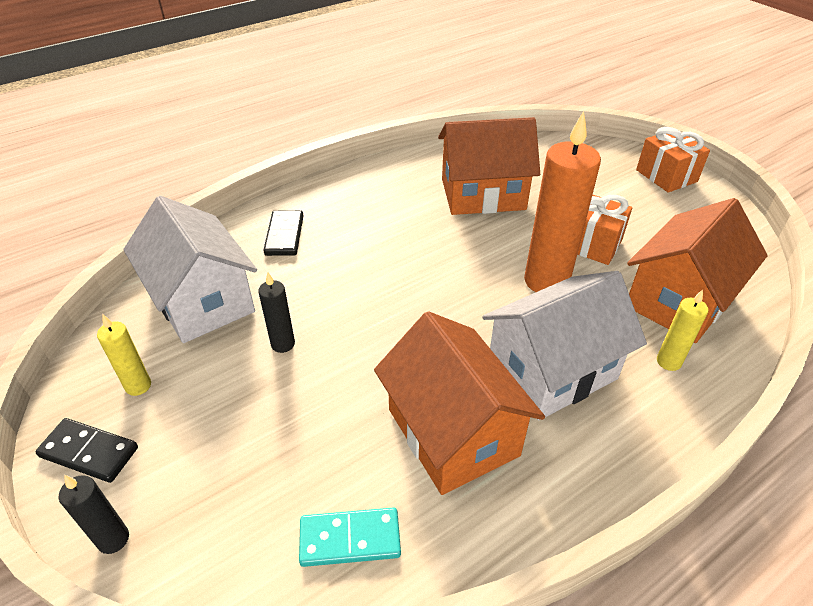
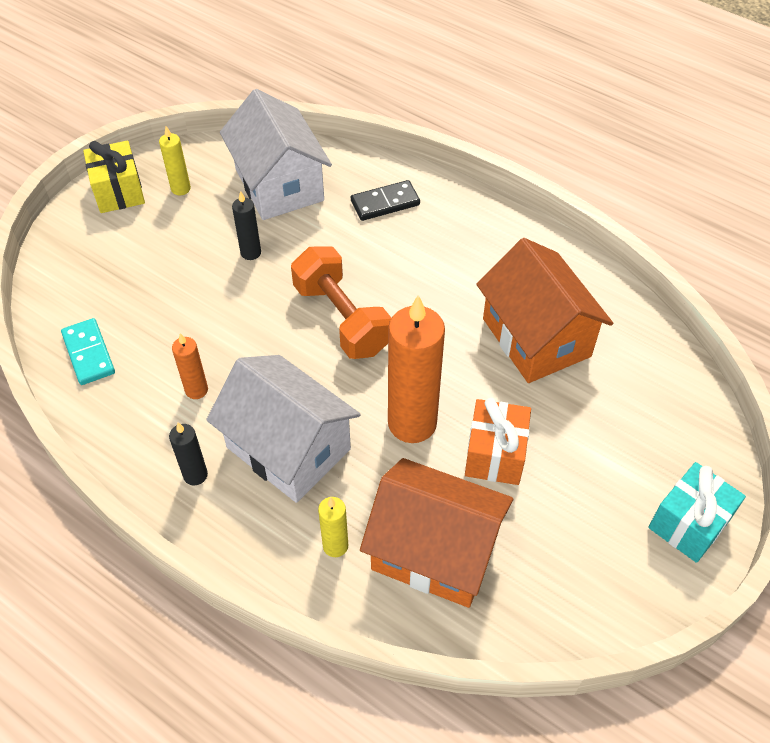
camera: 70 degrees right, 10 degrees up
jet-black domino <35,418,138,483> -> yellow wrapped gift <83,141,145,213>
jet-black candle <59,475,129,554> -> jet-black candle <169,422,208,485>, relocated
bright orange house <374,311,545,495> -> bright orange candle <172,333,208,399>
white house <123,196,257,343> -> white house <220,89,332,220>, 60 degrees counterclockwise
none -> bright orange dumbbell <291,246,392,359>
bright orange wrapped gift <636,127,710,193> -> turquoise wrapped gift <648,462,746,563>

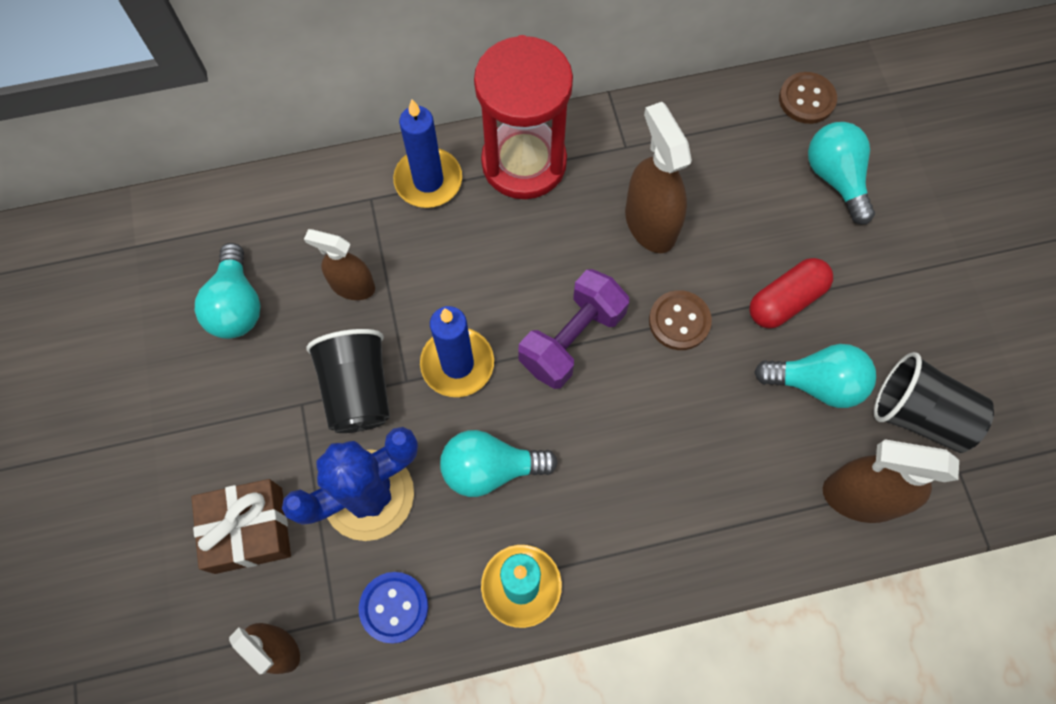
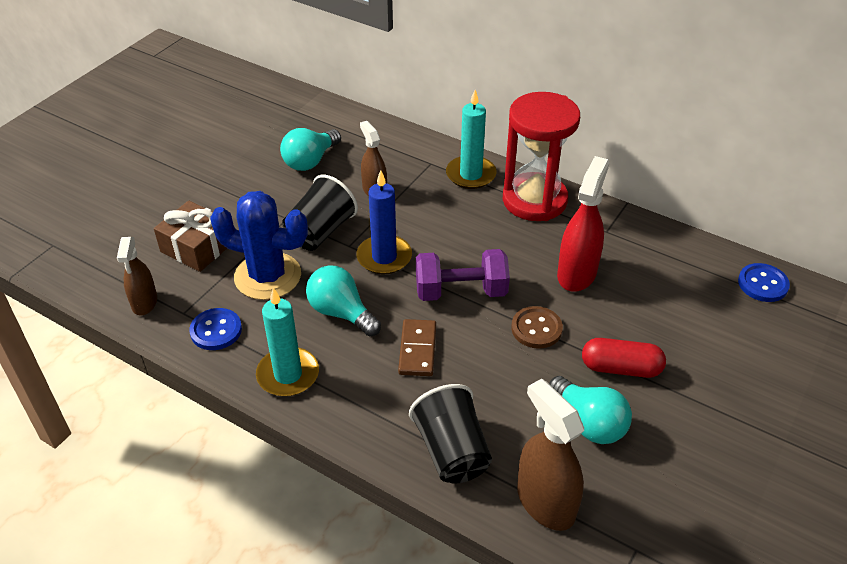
camera: 45 degrees right, 25 degrees down
none -> brown domino <398,319,436,376>
jet-black cup <874,352,994,453> -> jet-black cup <409,384,492,484>, relocated
cobalt candle <393,99,462,208> -> turquoise candle <446,90,497,189>
brown sprayer <625,102,692,253> -> crimson sprayer <557,156,609,292>
brown button <779,72,837,124> -> cobalt button <738,263,790,302>
turquoise bulb <808,122,875,225> -> none

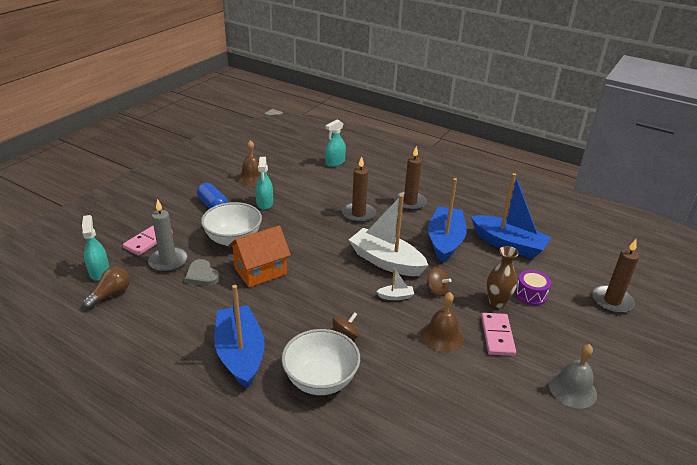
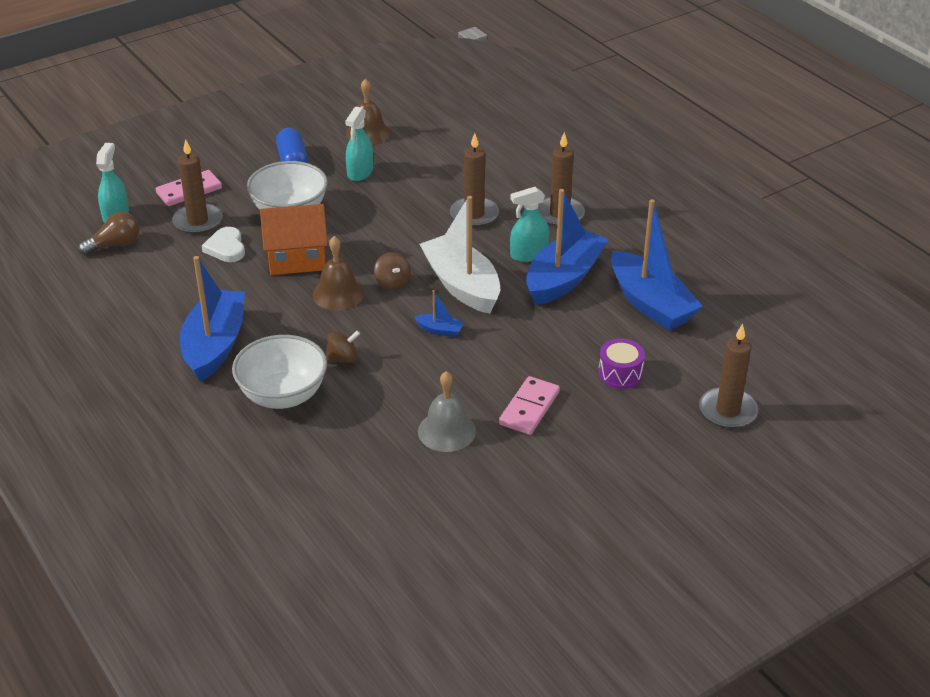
camera: 25 degrees right, 5 degrees up
grey candle <148,199,188,272> -> brown candle <172,139,223,234>
grey heart <185,259,220,286> -> white heart <202,227,245,262>
brown school bell <421,292,464,352> -> brown school bell <312,236,365,311>, relocated
brown whirligig <427,268,452,297> -> brown whirligig <374,252,411,290>, relocated
white sailboat <376,268,414,300> -> cobalt sailboat <414,290,464,337>
grey school bell <549,344,597,408> -> grey school bell <418,371,476,452>, relocated
turquoise sprayer <325,120,346,167> -> turquoise sprayer <510,187,550,262>, relocated
brown tall vase <487,246,519,308> -> none

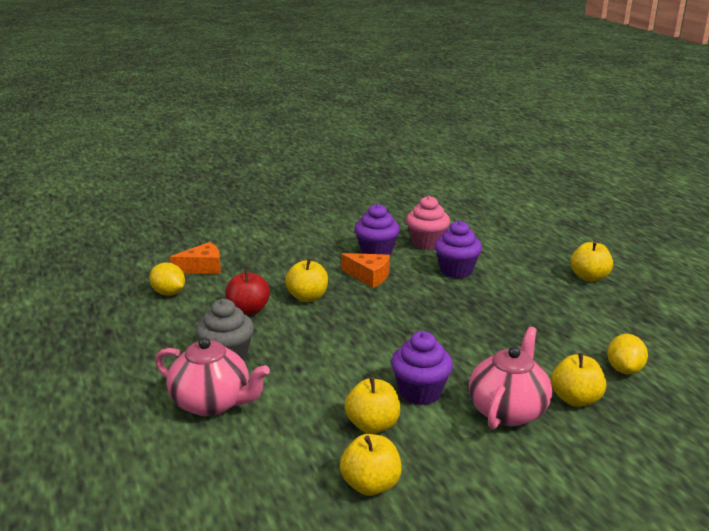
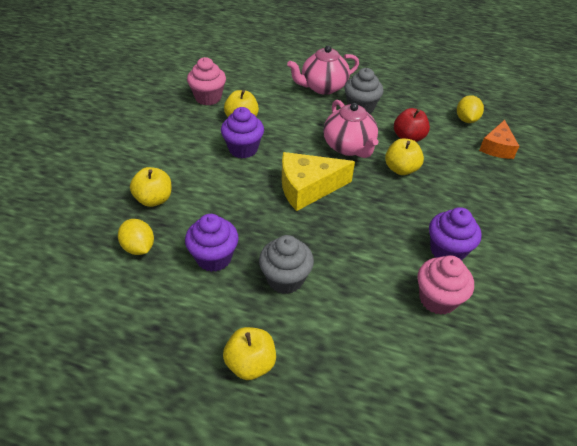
camera: 130 degrees right, 20 degrees up
purple muffin <435,220,482,278> -> purple muffin <185,214,239,272>, relocated
yellow toy apple <340,434,402,496> -> rose-pink muffin <187,57,226,105>
none -> grey muffin <259,235,314,294>
none -> yellow piece of cheese <282,152,355,211>
rose-pink china teapot <469,327,552,429> -> rose-pink china teapot <323,100,379,158>, relocated
yellow citrus fruit <149,262,185,296> -> yellow citrus fruit <457,95,484,123>, 75 degrees counterclockwise
bright orange piece of cheese <341,253,390,288> -> none

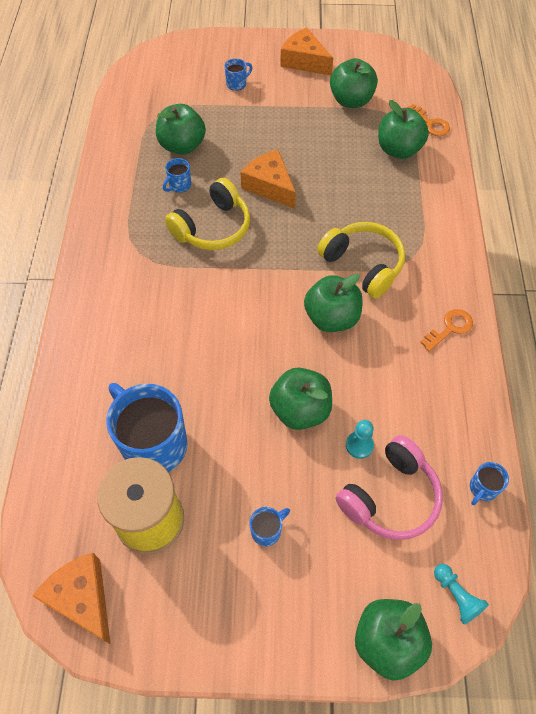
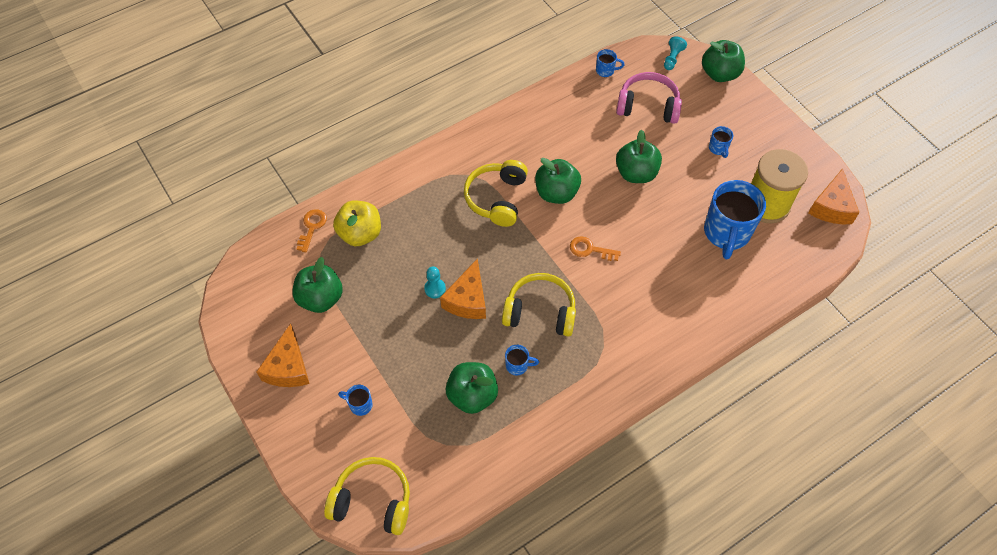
camera: 125 degrees left, 0 degrees up
none -> yellow headset <324,457,410,535>
emerald toy apple <378,100,429,159> -> yellow toy apple <333,201,381,246>
turquoise game pawn <346,420,374,459> -> turquoise game pawn <424,267,446,298>, relocated
bright orange latchkey <420,309,473,352> -> bright orange latchkey <570,236,621,261>, relocated
cobalt tea mug <249,507,290,546> -> cobalt tea mug <709,126,733,158>, 120 degrees counterclockwise

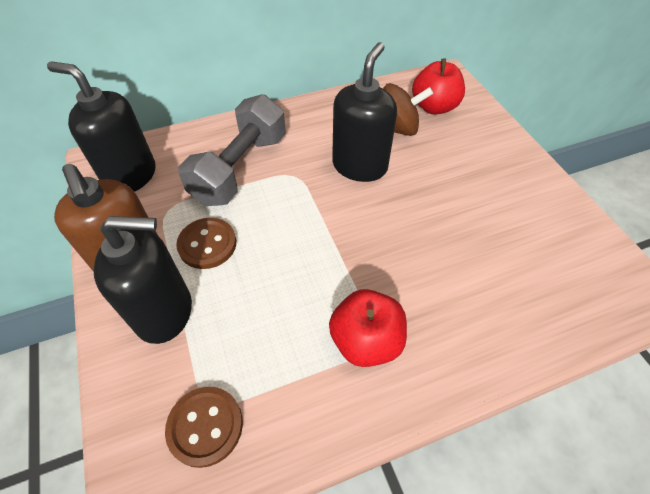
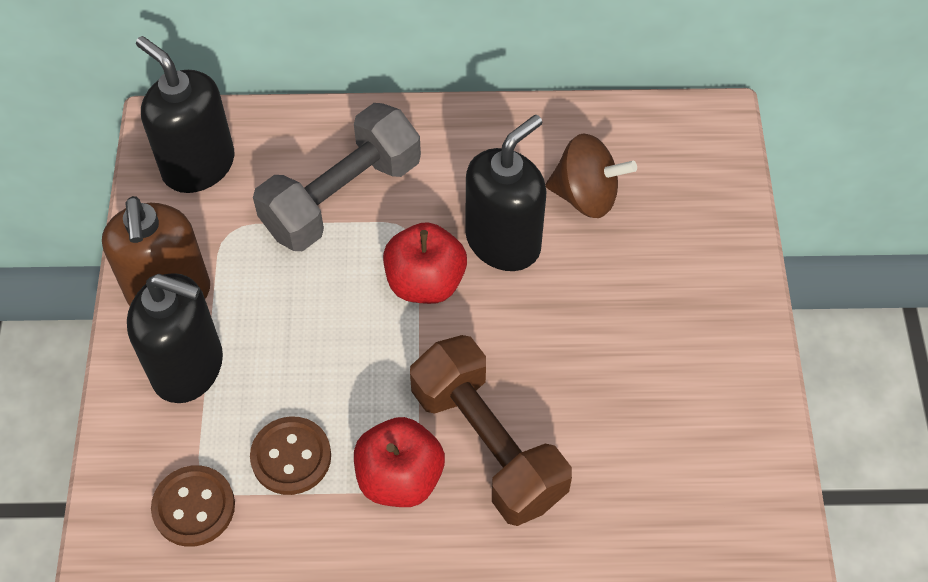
camera: 20 degrees right, 5 degrees up
brown button <176,218,236,269> -> brown button <250,416,331,495>, relocated
crimson toy apple <412,58,465,115> -> crimson toy apple <383,222,467,304>, relocated
none -> brown dumbbell <410,335,572,526>

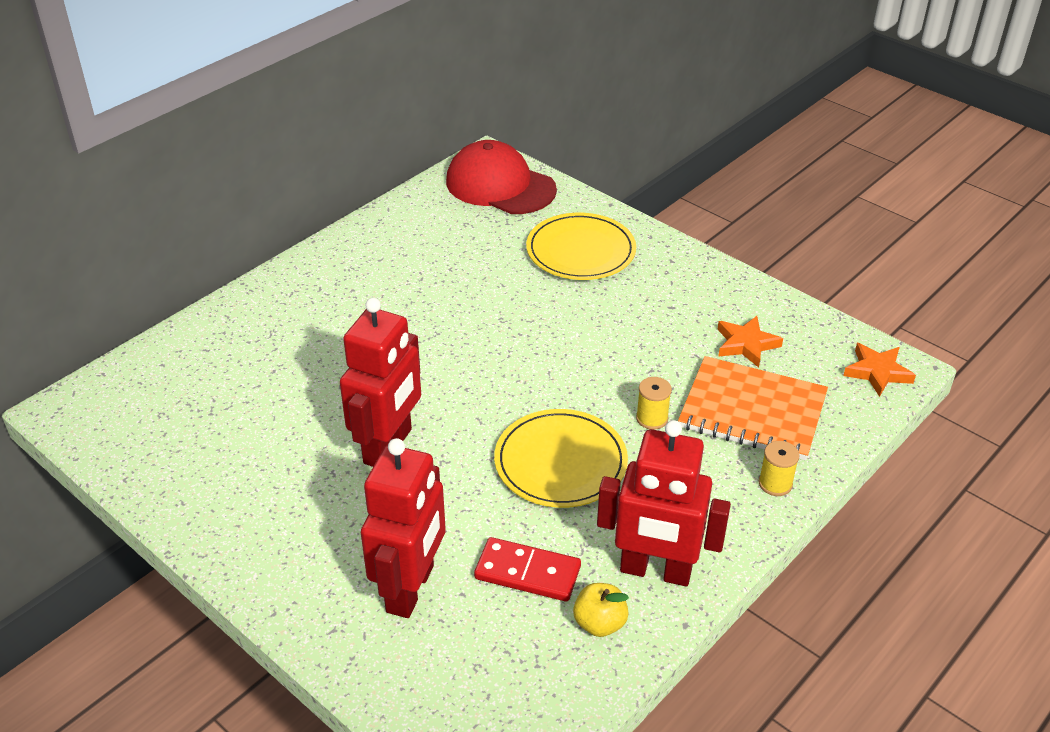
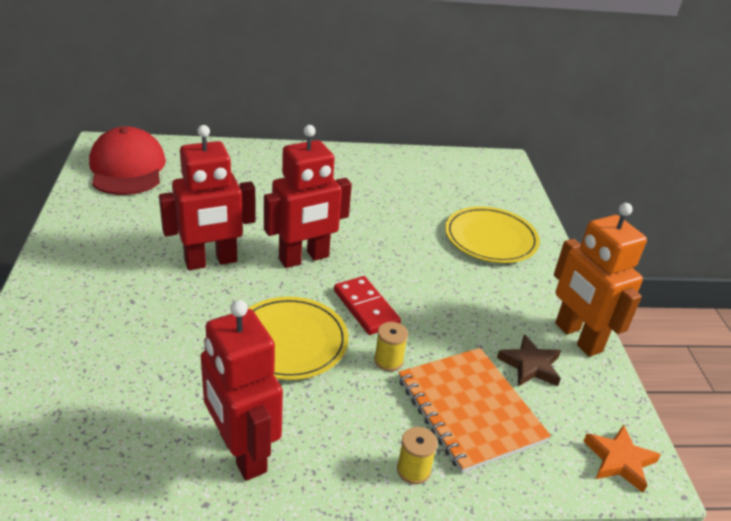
camera: 40 degrees right, 5 degrees down
crimson baseball cap <446,140,557,214> -> crimson baseball cap <89,126,166,195>, relocated
crimson toy robot <361,438,446,618> -> crimson toy robot <264,125,352,268>, relocated
crimson domino <474,537,581,602> -> crimson domino <334,276,401,335>, relocated
bright orange star shape <717,316,783,368> -> brown star shape <497,334,561,386>
none -> bright orange toy robot <554,203,647,357>
yellow toy apple <573,583,629,637> -> none

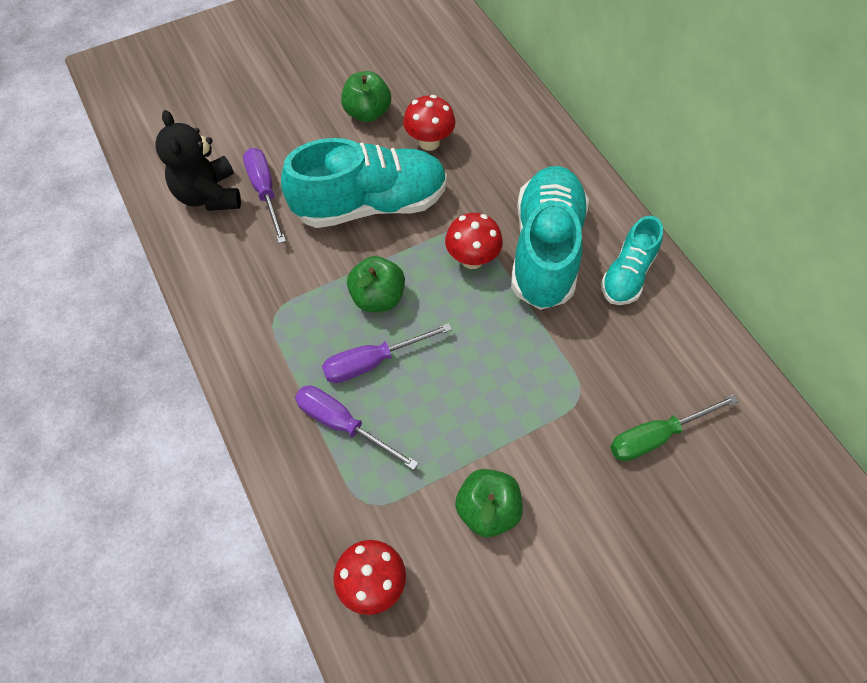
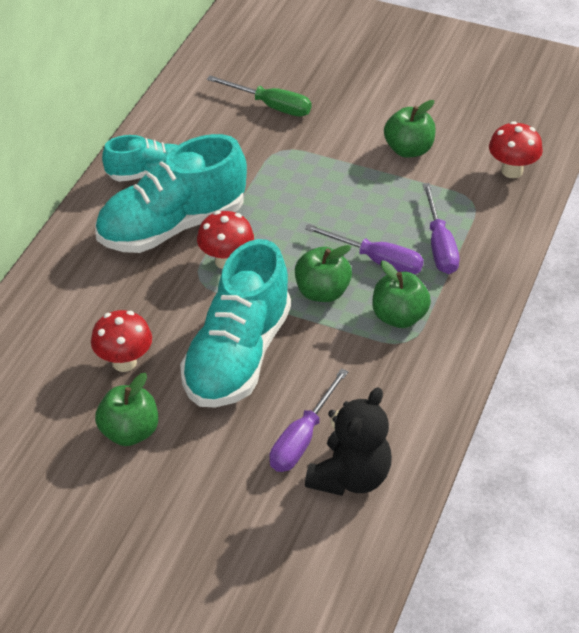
camera: 130 degrees left, 15 degrees down
turquoise shoe <281,138,447,228> -> turquoise shoe <180,239,291,407>, 105 degrees counterclockwise
none -> emerald toy apple <372,261,431,328>

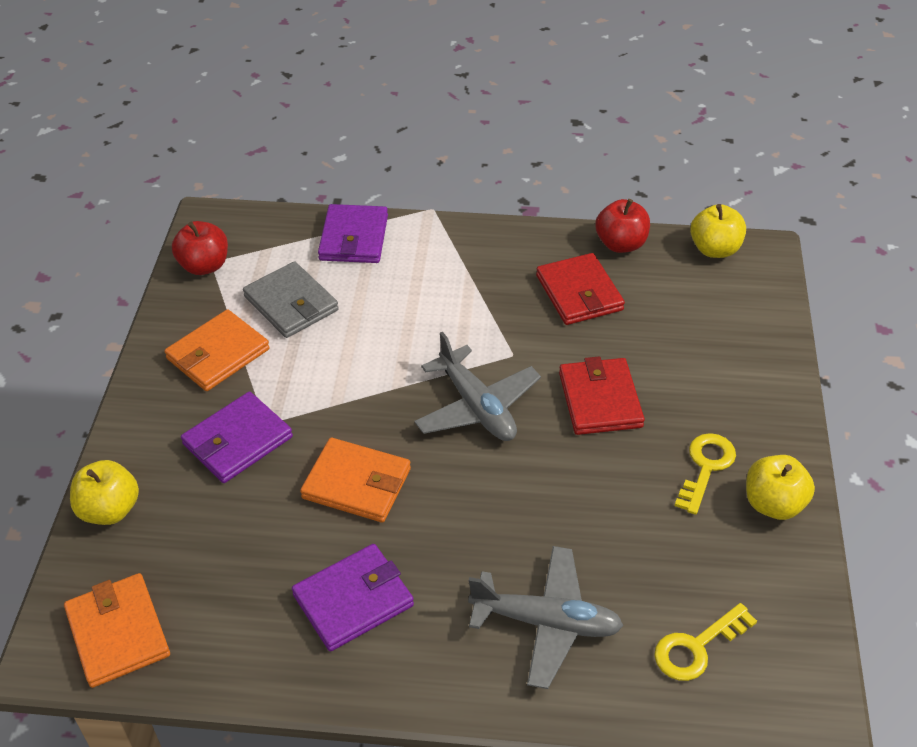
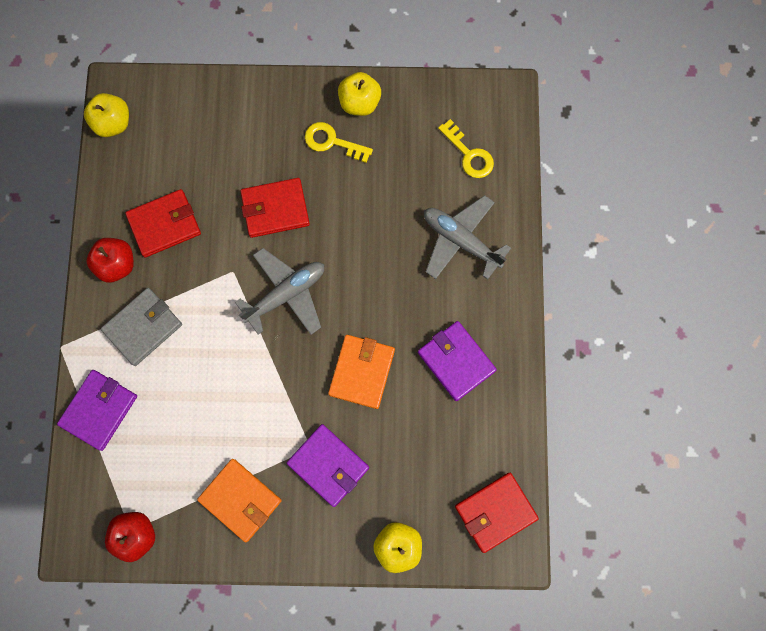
camera: 95 degrees left, 30 degrees up
purple card wallet <318,204,388,263> -> purple card wallet <57,370,137,451>, 60 degrees counterclockwise
crimson toy apple <595,199,650,253> -> crimson toy apple <87,238,134,283>, relocated
grey card wallet <243,261,339,338> -> grey card wallet <101,288,182,366>, relocated
grey toy plane <468,546,624,689> -> grey toy plane <424,195,511,280>, 60 degrees counterclockwise
bright orange card wallet <64,573,170,688> -> crimson card wallet <455,473,539,553>

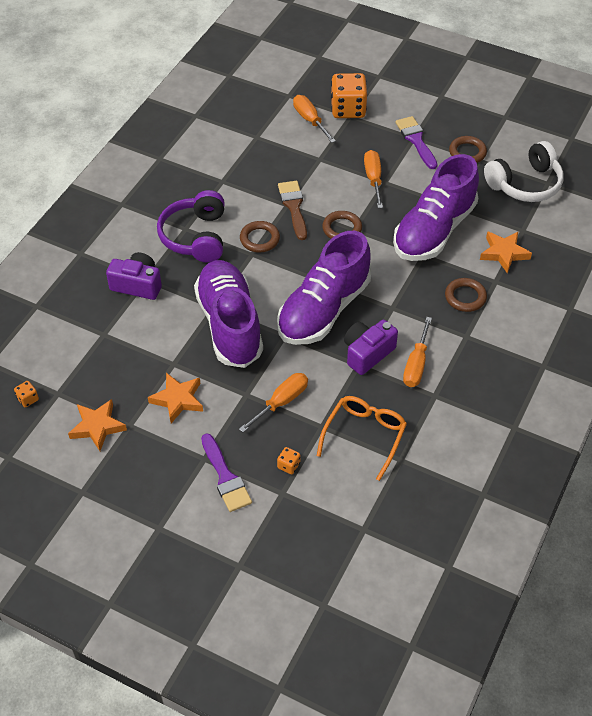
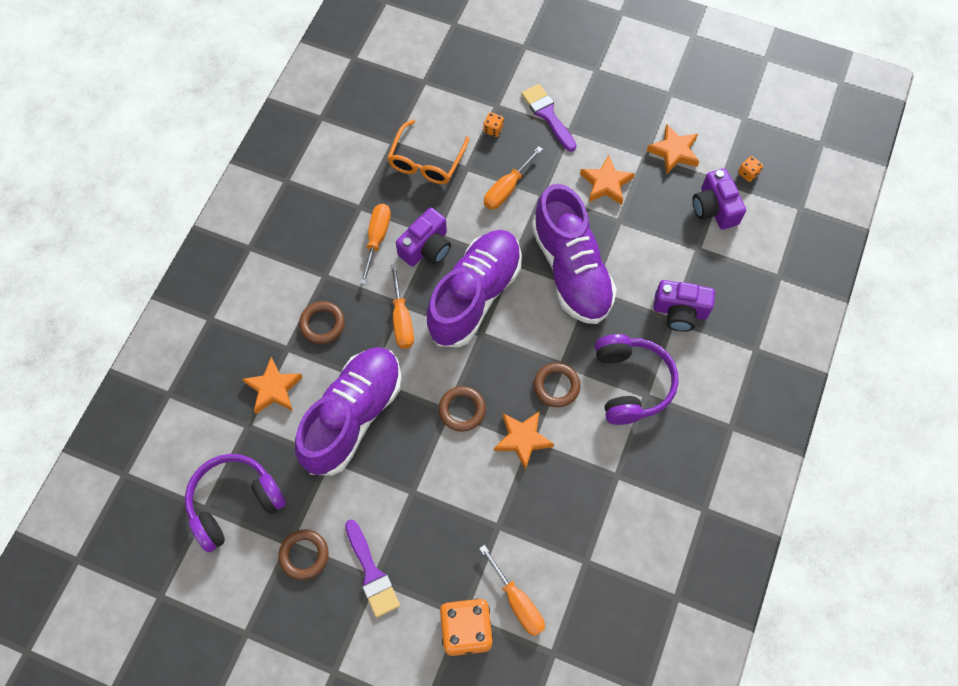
camera: 175 degrees right, 15 degrees up
white headset <484,141,564,202> -> purple headset <185,454,286,552>
bright orange flat screwdriver <364,150,383,208> -> bright orange flat screwdriver <390,264,414,349>, relocated
brown paintbrush <278,181,307,240> -> bright orange star shape <494,411,554,470>
none -> purple photo camera <692,168,746,230>

